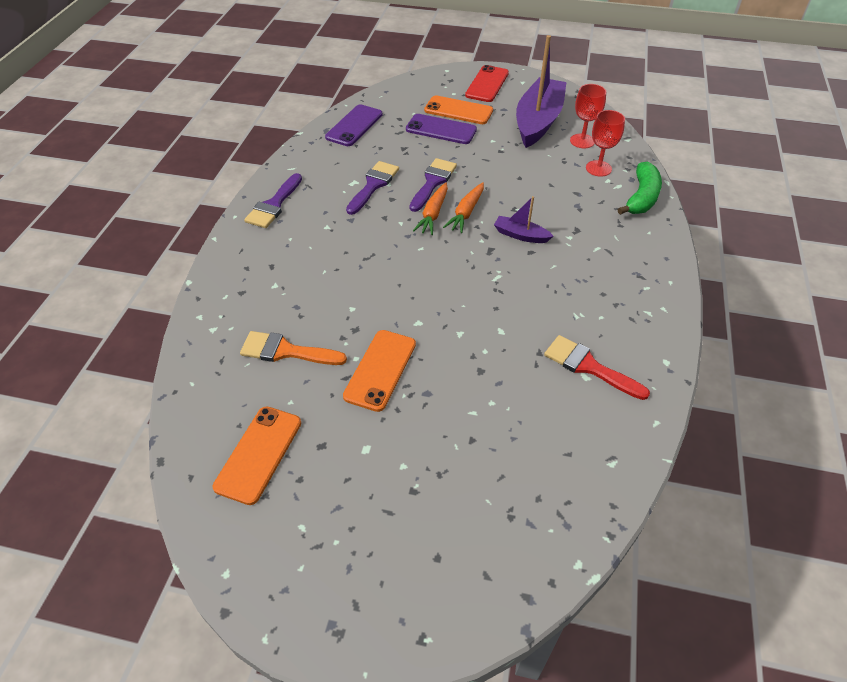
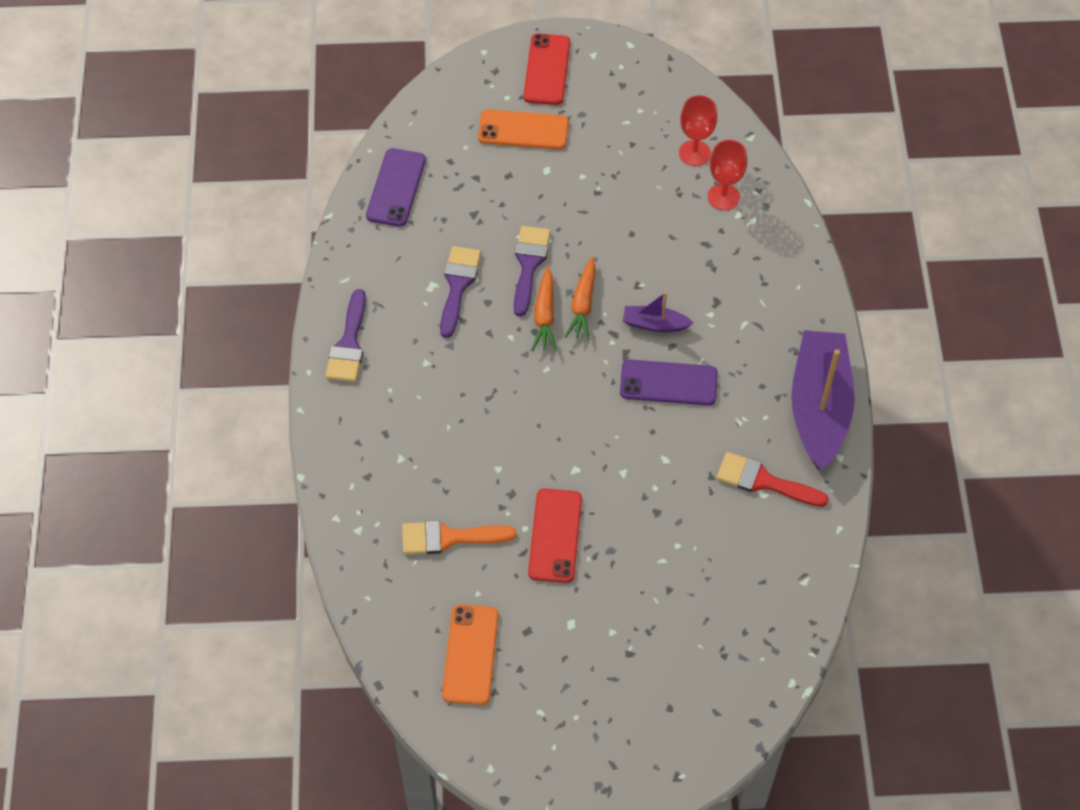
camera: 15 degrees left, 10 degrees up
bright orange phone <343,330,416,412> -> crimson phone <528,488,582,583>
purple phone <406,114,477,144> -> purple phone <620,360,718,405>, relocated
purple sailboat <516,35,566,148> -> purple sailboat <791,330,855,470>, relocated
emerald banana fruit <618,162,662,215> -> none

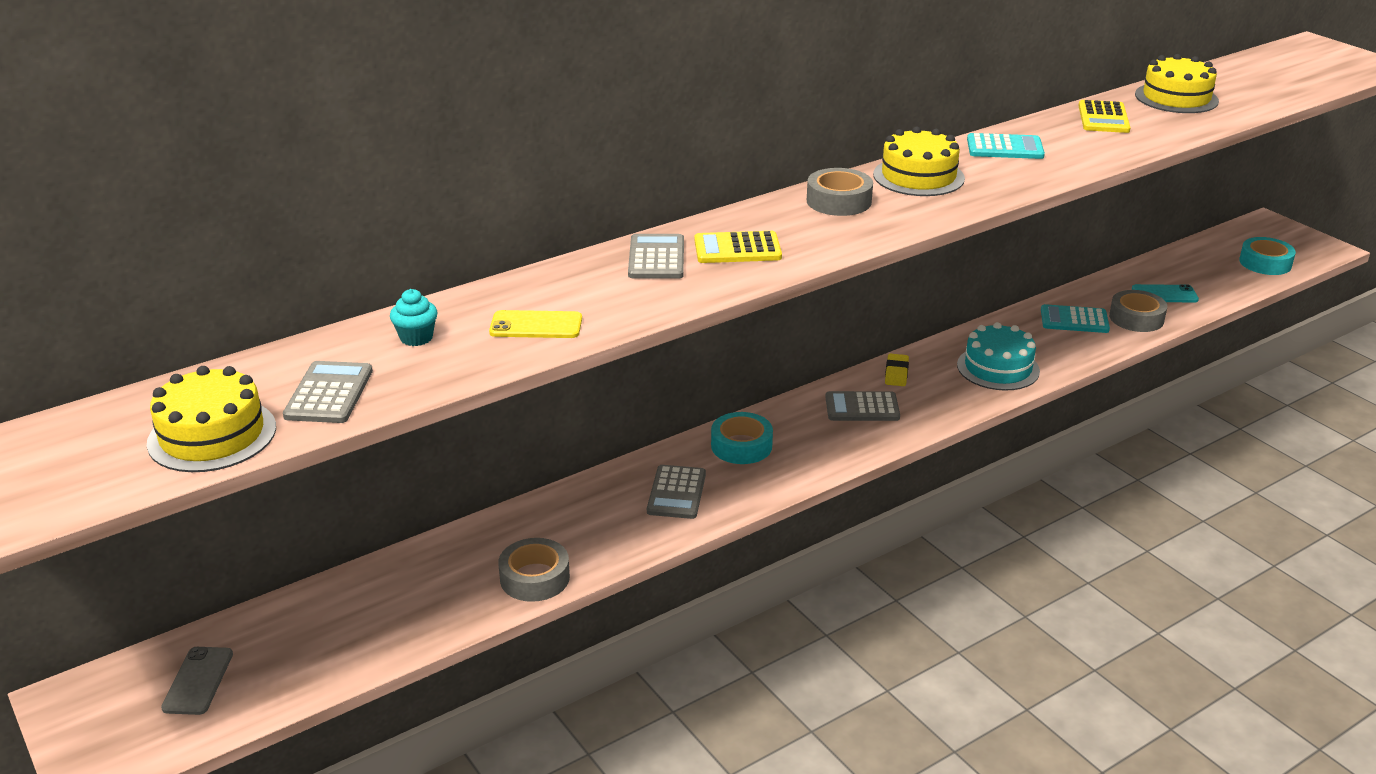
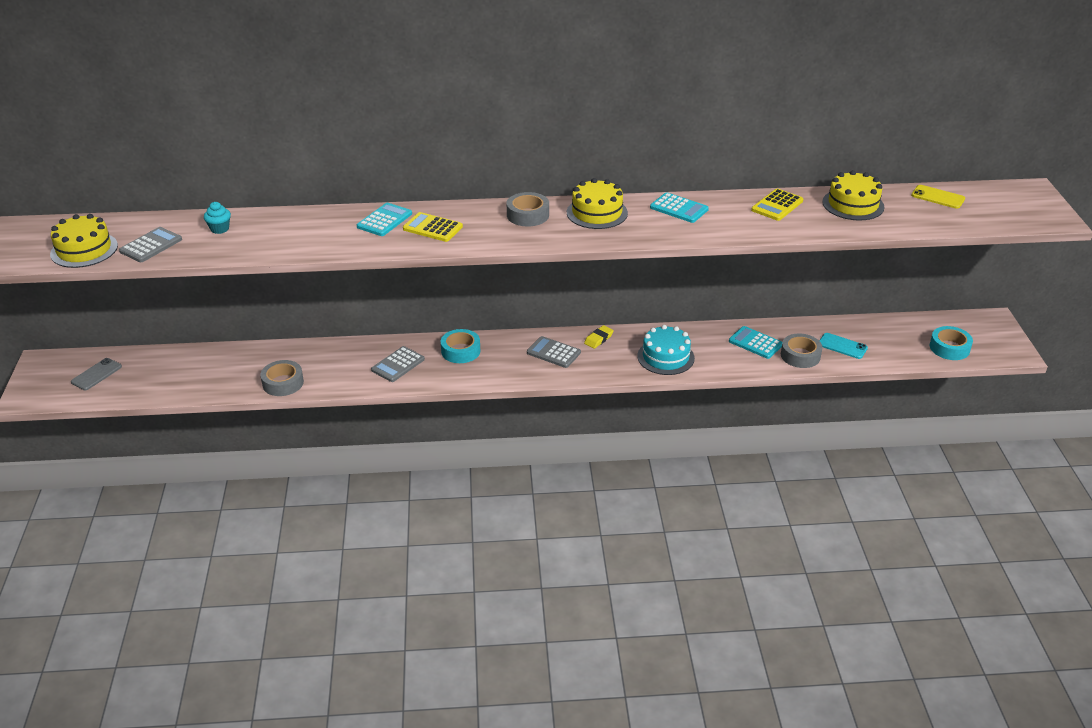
camera: 30 degrees right, 5 degrees up
grey pocket calculator <628,234,684,279> -> turquoise pocket calculator <357,203,412,236>
yellow phone <489,310,582,338> -> yellow phone <911,185,965,209>, relocated

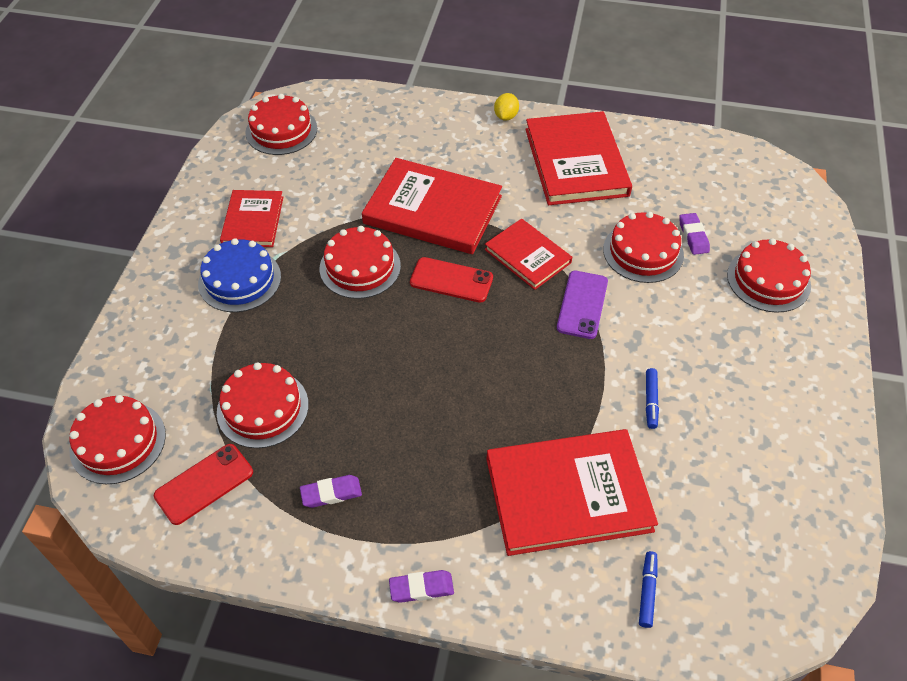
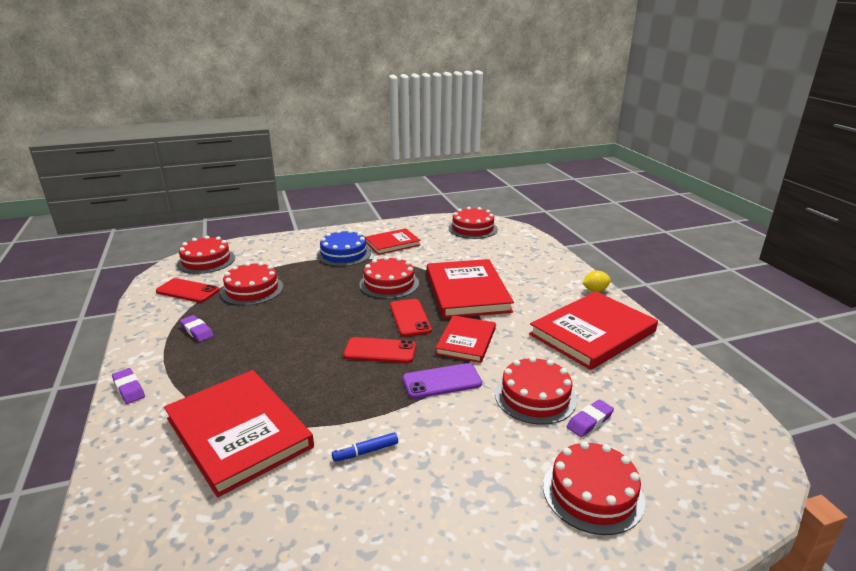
camera: 60 degrees right, 25 degrees down
none -> crimson phone <343,337,416,363>
cobalt marker pen <639,551,657,628> -> none

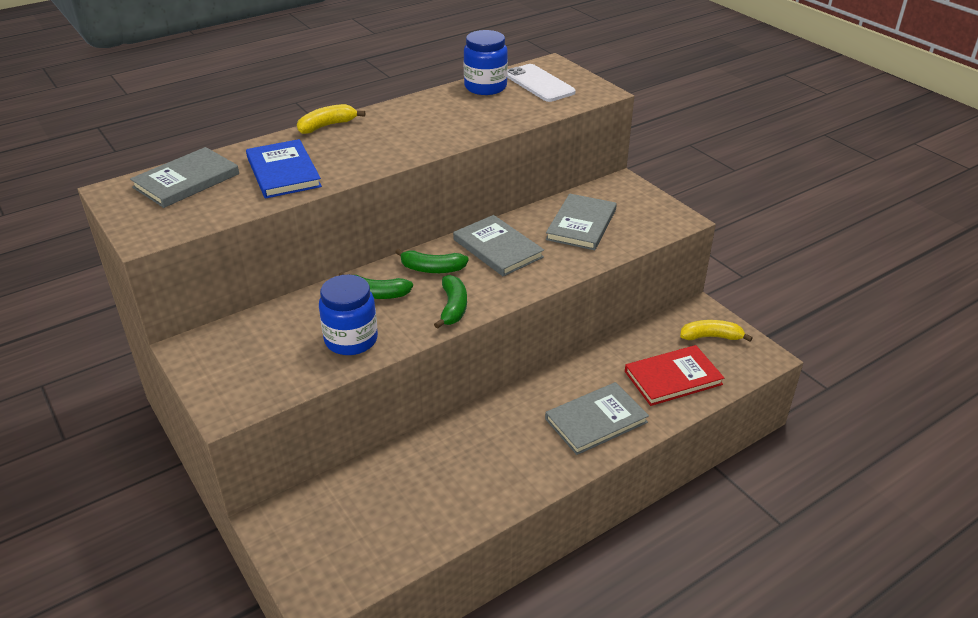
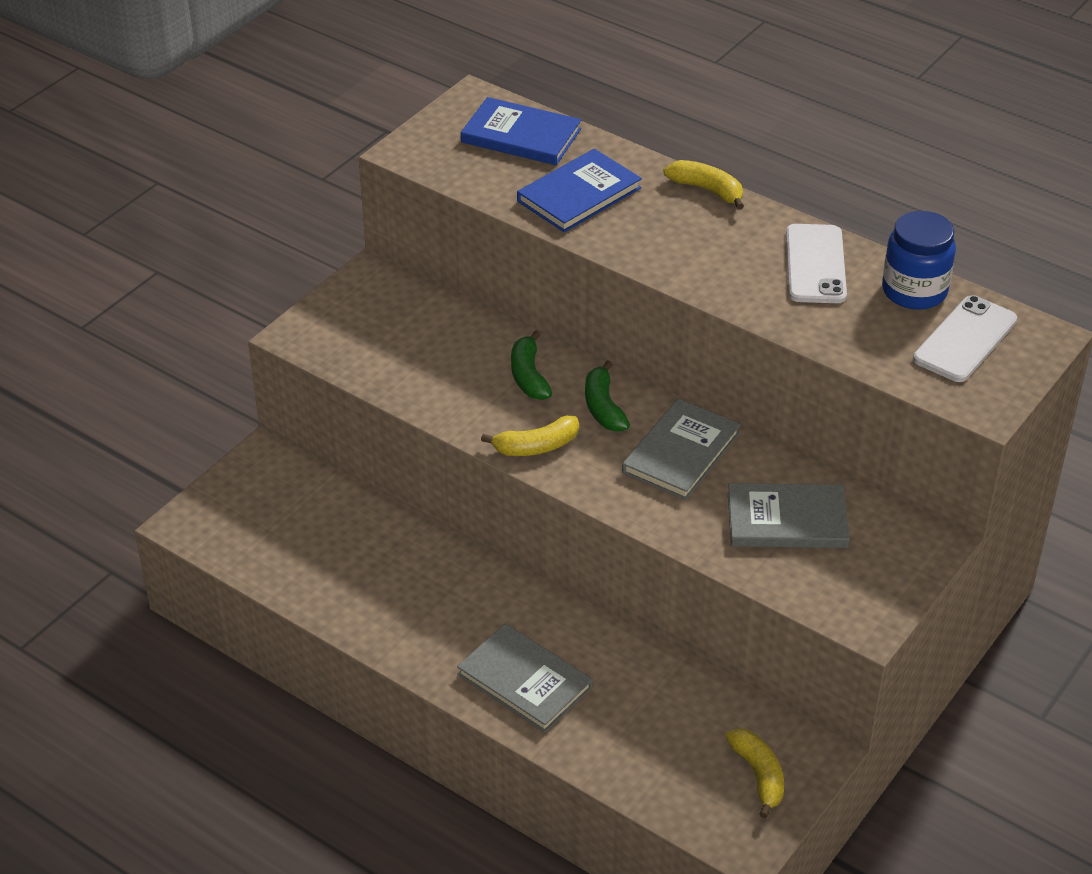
camera: 70 degrees right, 5 degrees up
grey book <130,147,239,208> -> cobalt book <461,97,581,165>
emerald banana fruit <434,275,467,329> -> yellow banana fruit <481,415,579,456>
none -> white phone <786,224,847,303>
cobalt jam jar <319,275,378,355> -> none
crimson book <625,345,724,406> -> none

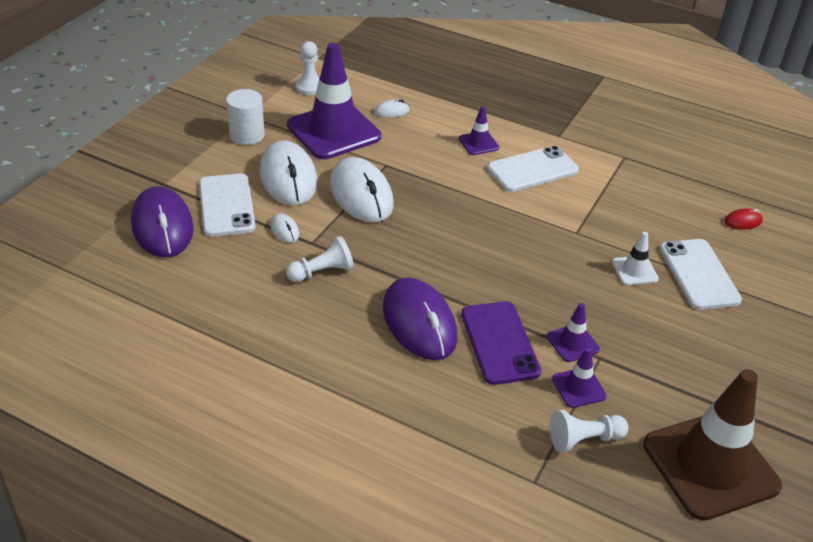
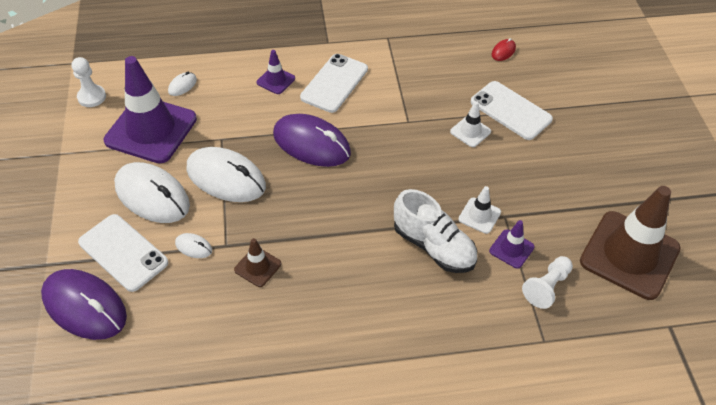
camera: 35 degrees left, 10 degrees up
white game pawn <286,236,354,282> -> brown road cone <234,238,281,287>
purple mouse <383,277,457,360> -> purple mouse <273,114,351,167>, relocated
purple phone <461,301,541,385> -> white shoe <394,189,477,273>
purple road cone <547,303,600,362> -> white road cone <458,186,501,234>
white cylinder <226,89,265,145> -> none

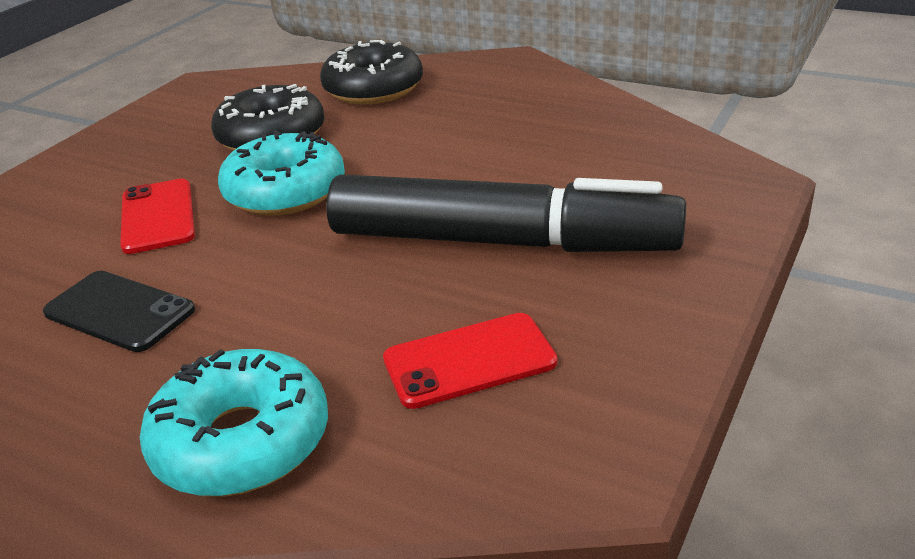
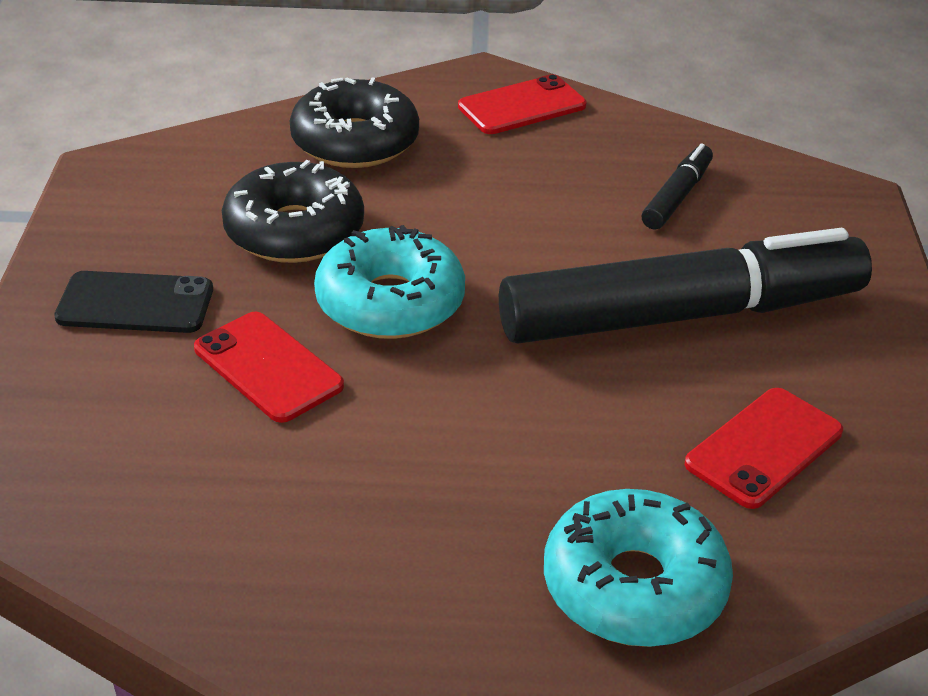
camera: 30 degrees left, 5 degrees up
jet-black phone <43,271,195,352> -> jet-black phone <54,271,213,333>, relocated
none -> crimson phone <458,74,587,134>
none -> jet-black marker pen <642,143,713,230>

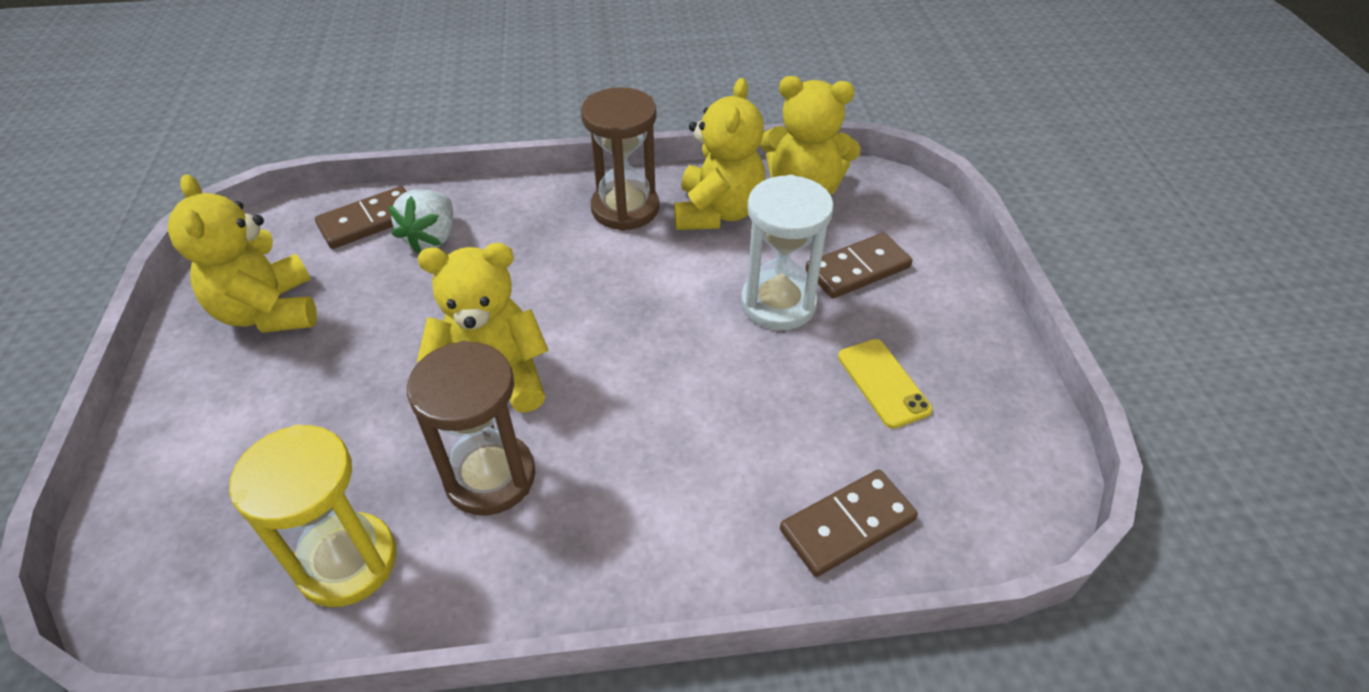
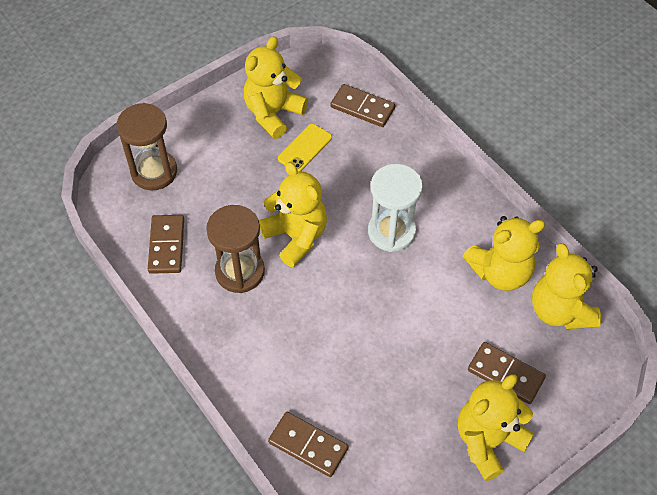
camera: 60 degrees right, 10 degrees up
brown hourglass <581,87,659,231> -> brown hourglass <117,103,177,191>, relocated
yellow hourglass <229,424,397,607> -> brown domino <148,215,184,274>
yellow phone <838,339,933,429> -> yellow phone <278,124,332,172>, relocated
white hourglass <741,175,834,330> -> white hourglass <368,164,423,252>, relocated
none -> yellow stuffed bear <458,374,535,481>
white toy strawberry <388,190,453,254> -> none

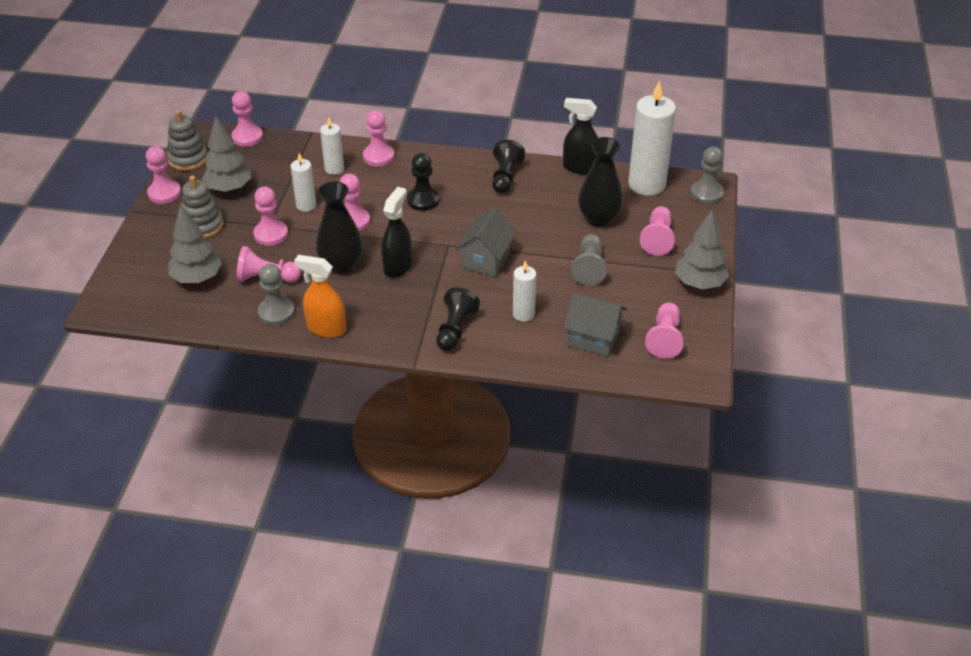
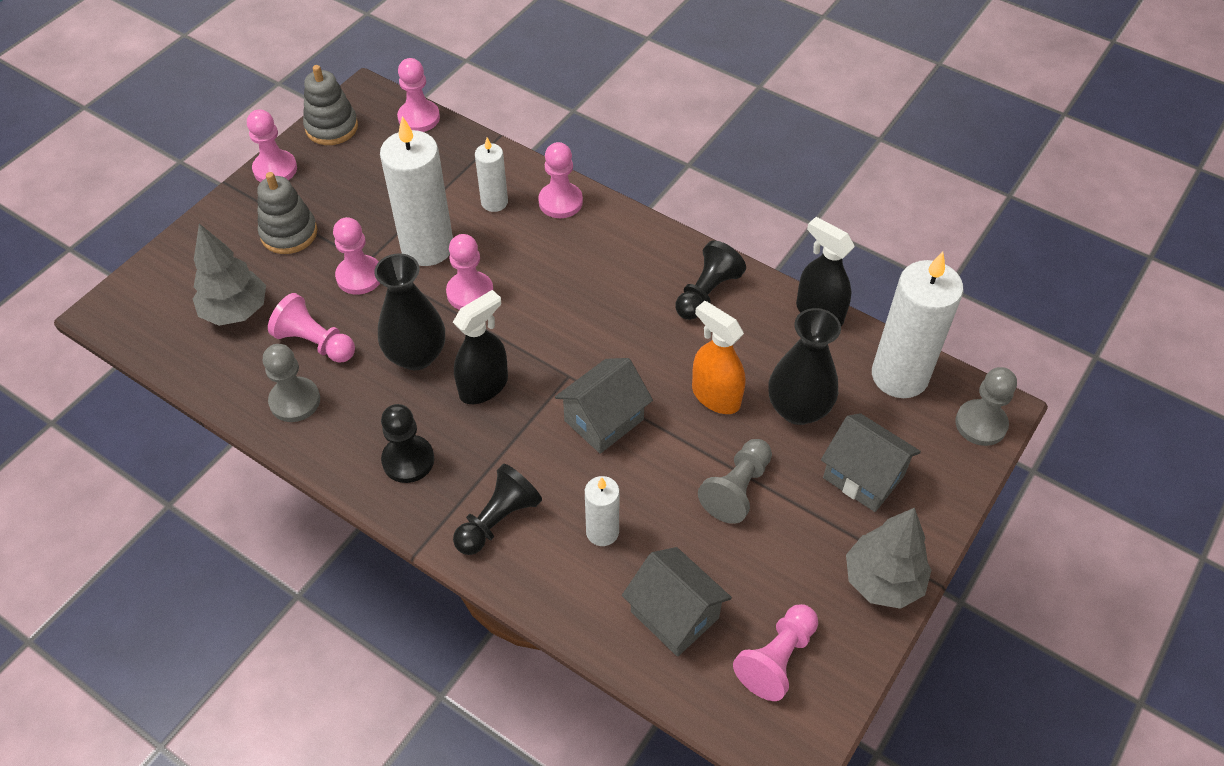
camera: 25 degrees right, 10 degrees up
white candle <290,153,316,212> -> white candle <380,116,453,266>, x1.90
jet-black game pawn <407,153,440,211> -> jet-black game pawn <381,404,434,483>, relocated
bright orange sprayer <294,255,346,338> -> bright orange sprayer <692,301,745,414>, relocated
rose-pink game pawn <640,206,675,256> -> grey house <821,413,921,512>
grey toy tree <202,116,252,193> -> none

